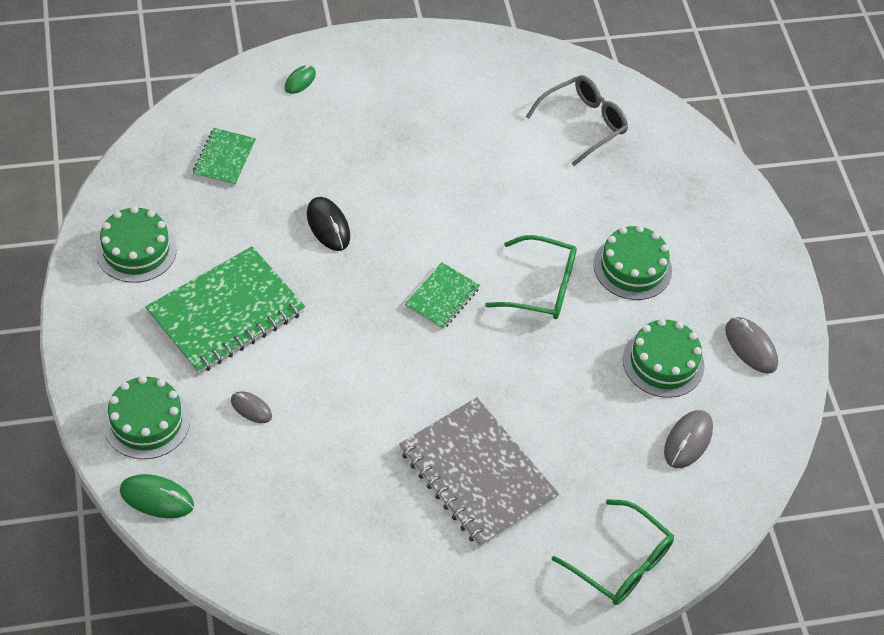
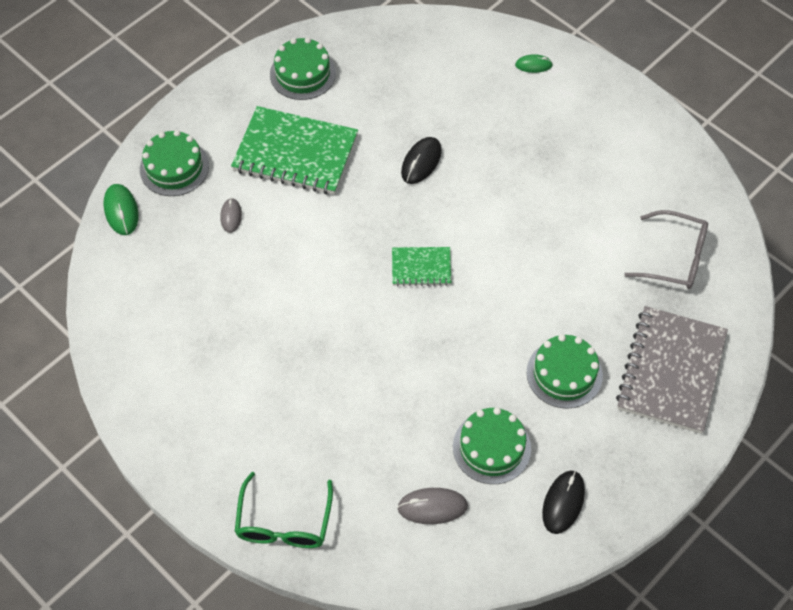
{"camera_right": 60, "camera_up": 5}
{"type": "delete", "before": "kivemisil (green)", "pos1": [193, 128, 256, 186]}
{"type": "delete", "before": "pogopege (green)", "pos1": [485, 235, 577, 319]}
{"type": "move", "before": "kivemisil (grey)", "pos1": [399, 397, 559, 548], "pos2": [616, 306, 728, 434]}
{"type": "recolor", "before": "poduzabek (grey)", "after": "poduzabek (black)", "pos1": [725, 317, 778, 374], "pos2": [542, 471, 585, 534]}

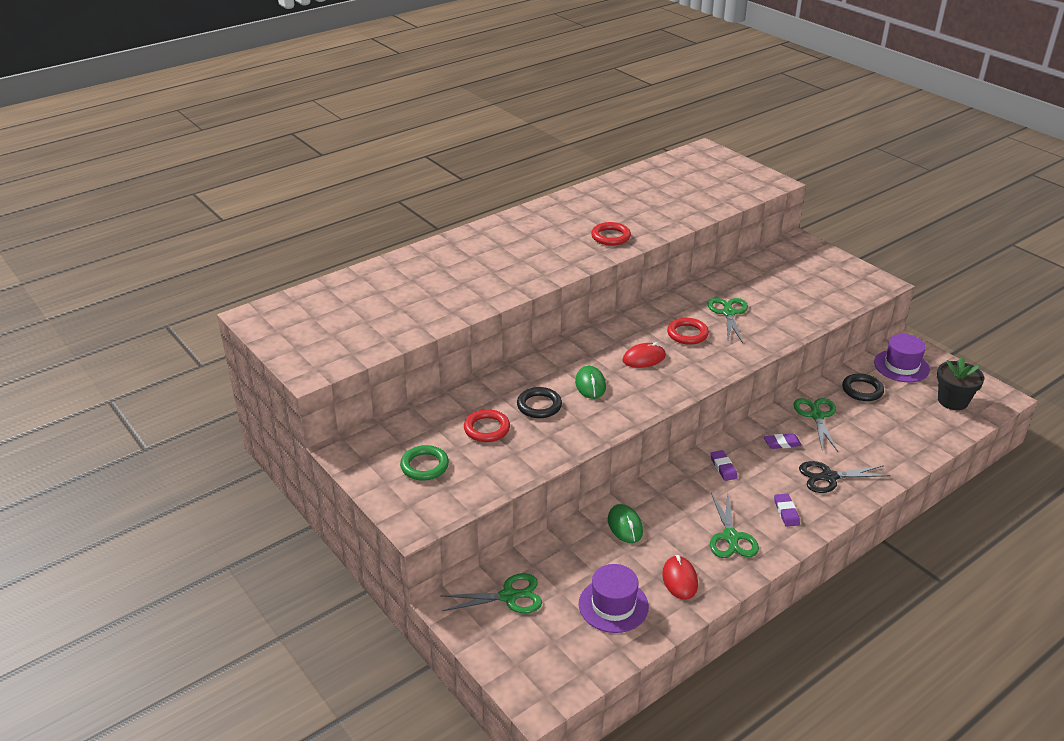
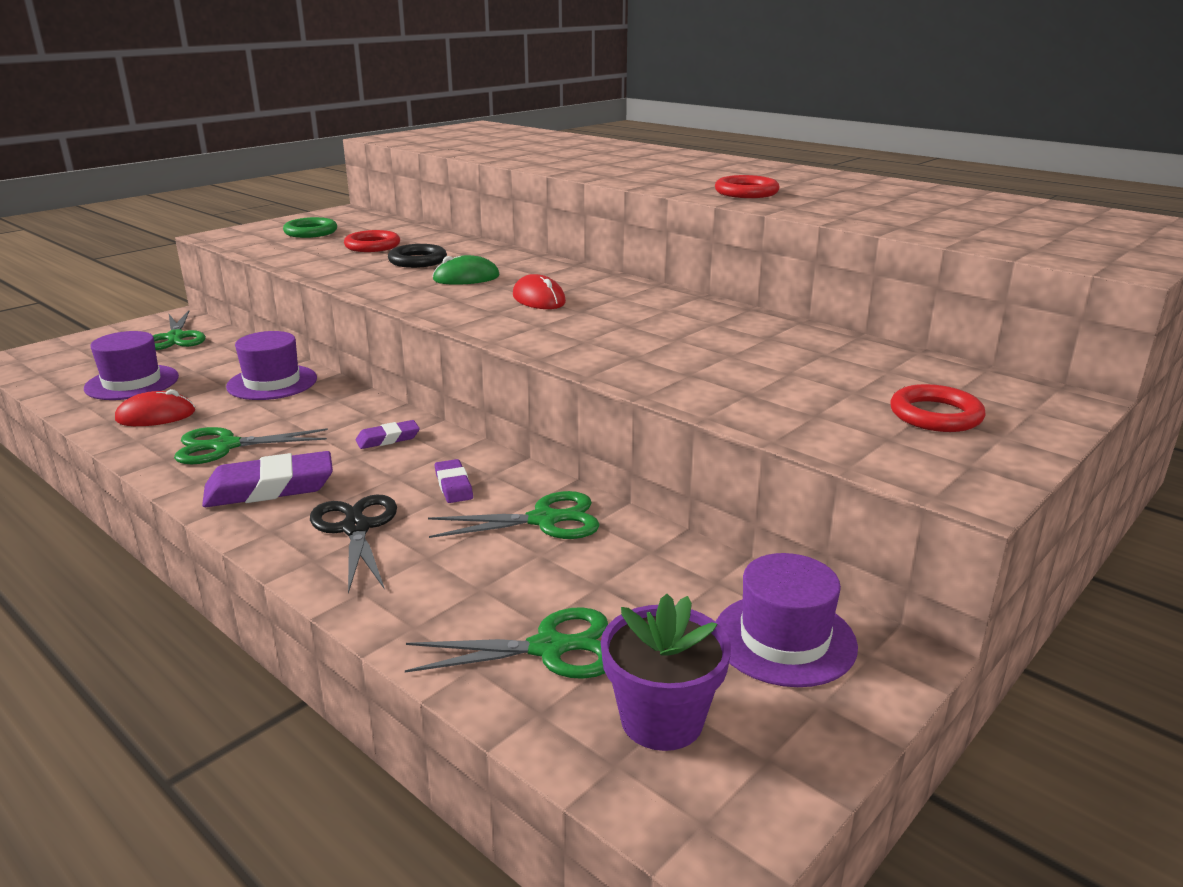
{"camera_right": 80, "camera_up": -10}
{"type": "delete", "before": "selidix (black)", "pos1": [842, 373, 884, 401]}
{"type": "move", "before": "selidix (red)", "pos1": [667, 318, 709, 345], "pos2": [890, 384, 986, 432]}
{"type": "move", "before": "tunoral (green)", "pos1": [708, 298, 748, 343], "pos2": [405, 607, 608, 679]}
{"type": "replace", "before": "poduzabek (green)", "after": "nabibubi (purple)", "pos1": [608, 504, 643, 543], "pos2": [226, 331, 317, 400]}
{"type": "recolor", "before": "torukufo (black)", "after": "torukufo (purple)", "pos1": [937, 357, 984, 410], "pos2": [601, 594, 731, 751]}
{"type": "resize", "before": "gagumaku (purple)", "pos1": [774, 494, 800, 527], "pos2": [202, 451, 333, 507], "scale": 1.85}

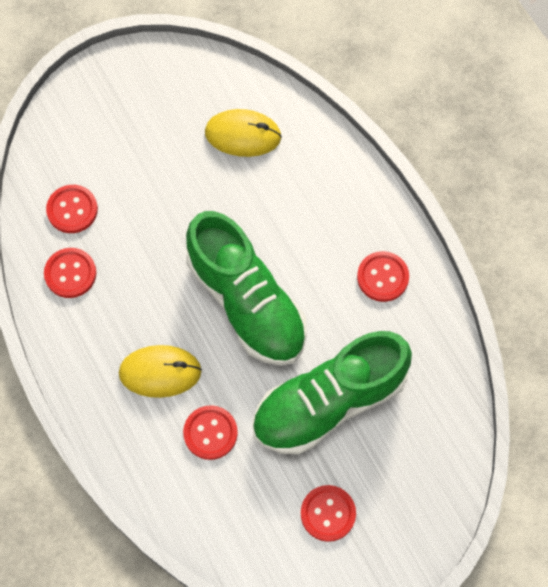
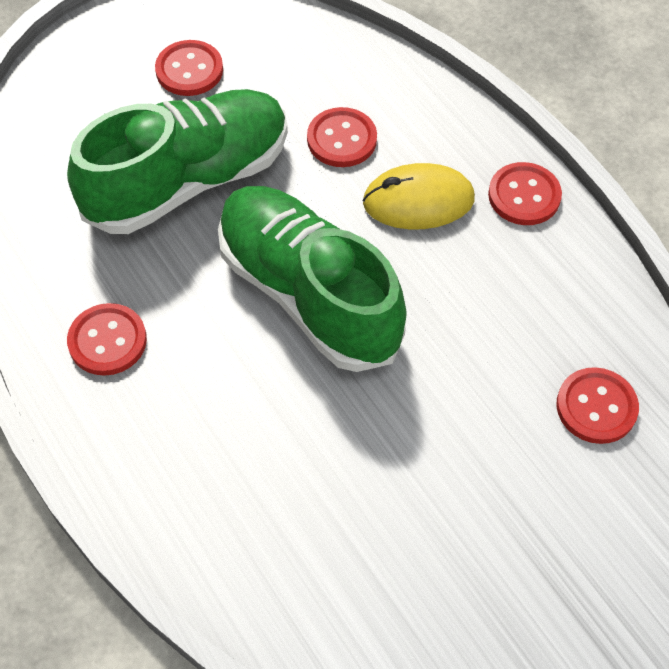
{"camera_right": 175, "camera_up": -10}
{"type": "delete", "before": "poduzabek (yellow)", "pos1": [205, 109, 282, 157]}
{"type": "move", "before": "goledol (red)", "pos1": [44, 248, 97, 298], "pos2": [488, 162, 562, 225]}

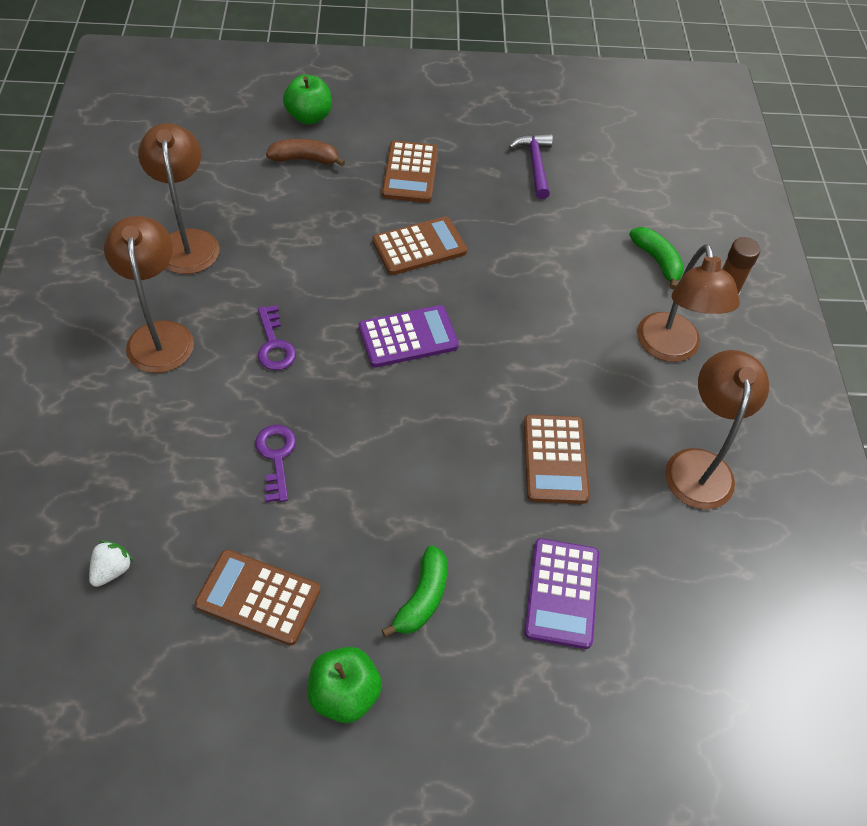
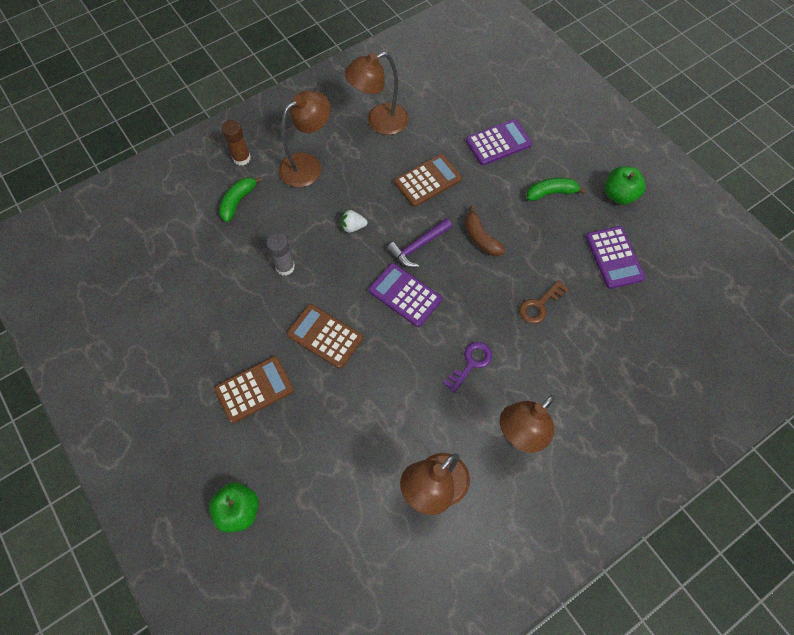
{"camera_right": -120, "camera_up": 10}
{"type": "insert", "after": "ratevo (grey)", "pos2": [266, 233, 295, 276]}
{"type": "move", "before": "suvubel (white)", "pos1": [89, 540, 134, 587], "pos2": [341, 210, 367, 233]}
{"type": "move", "before": "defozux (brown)", "pos1": [266, 139, 345, 166], "pos2": [465, 205, 505, 256]}
{"type": "move", "before": "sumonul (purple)", "pos1": [509, 134, 553, 199], "pos2": [387, 218, 452, 267]}
{"type": "recolor", "before": "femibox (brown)", "after": "femibox (purple)", "pos1": [195, 549, 321, 646], "pos2": [586, 226, 645, 289]}
{"type": "recolor", "before": "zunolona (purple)", "after": "zunolona (brown)", "pos1": [255, 425, 296, 502], "pos2": [519, 280, 569, 324]}

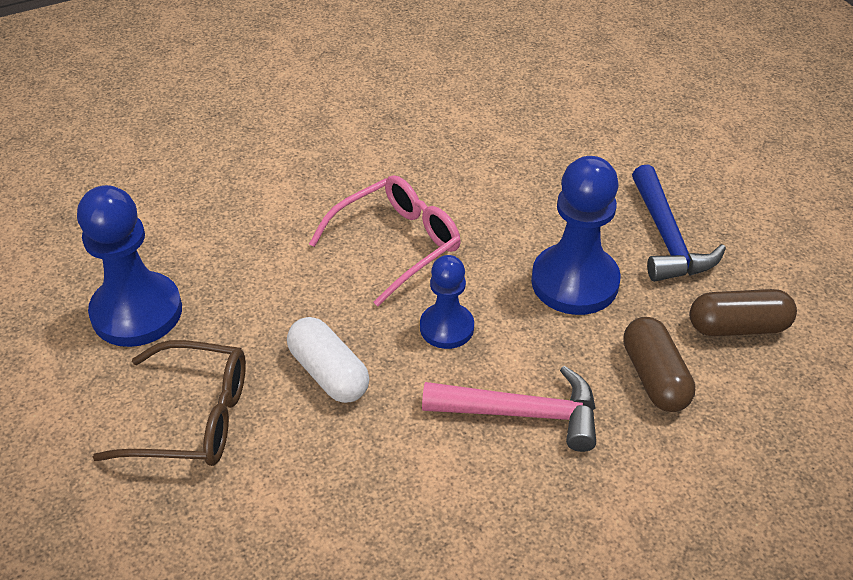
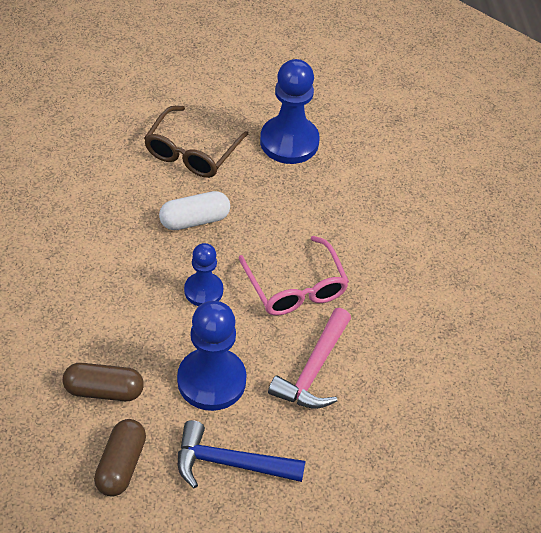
{"camera_right": 105, "camera_up": 5}
{"type": "move", "before": "sumonul (pink)", "pos1": [422, 366, 596, 452], "pos2": [268, 308, 351, 409]}

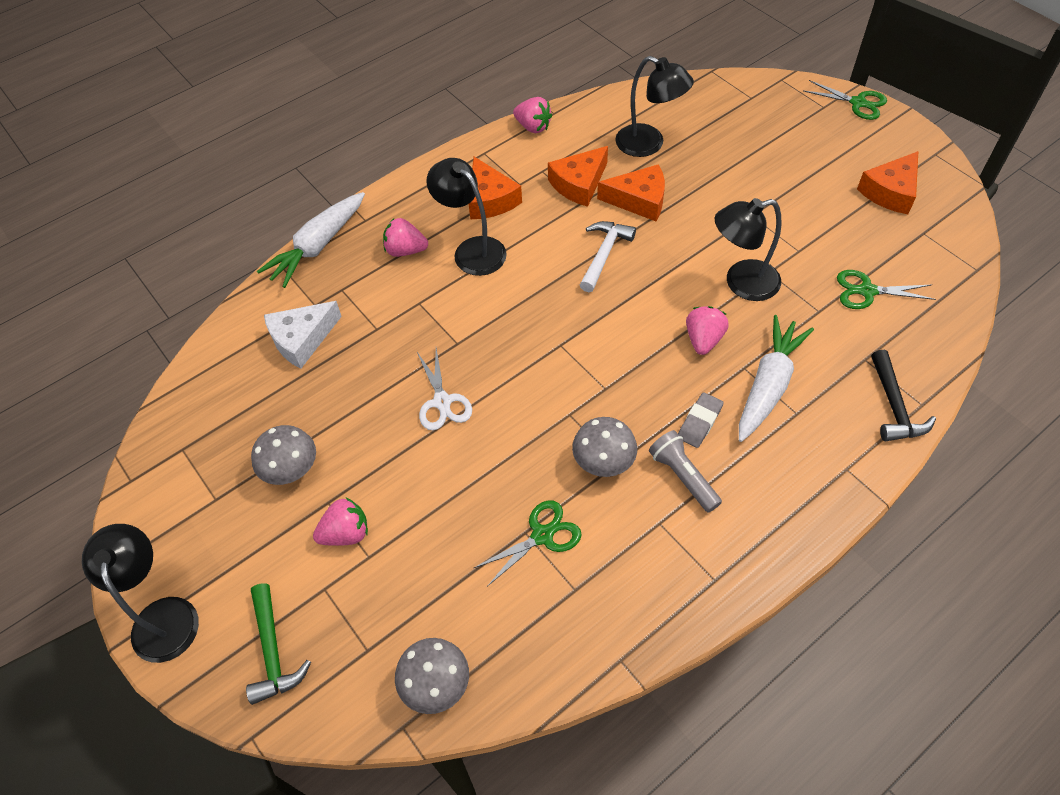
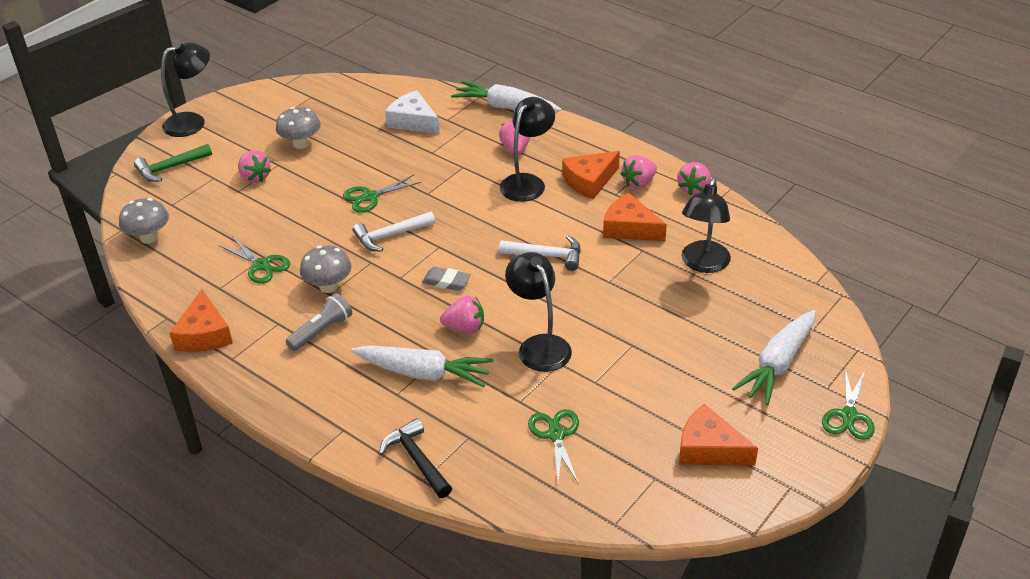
{"camera_right": 75, "camera_up": -15}
{"type": "insert", "after": "sumonul (white)", "pos2": [353, 211, 435, 252]}
{"type": "insert", "after": "suvubel (pink)", "pos2": [621, 155, 657, 189]}
{"type": "insert", "after": "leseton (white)", "pos2": [732, 310, 816, 405]}
{"type": "move", "before": "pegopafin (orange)", "pos1": [597, 164, 665, 221], "pos2": [170, 289, 233, 352]}
{"type": "move", "before": "gagumaku (grey)", "pos1": [678, 392, 724, 448], "pos2": [422, 267, 471, 291]}
{"type": "recolor", "before": "tunoral (white)", "after": "tunoral (green)", "pos1": [417, 348, 472, 431], "pos2": [343, 175, 421, 213]}
{"type": "rotate", "before": "sumonul (black)", "pos1": [871, 350, 936, 442], "pos2": [379, 418, 452, 498], "turn": 75}

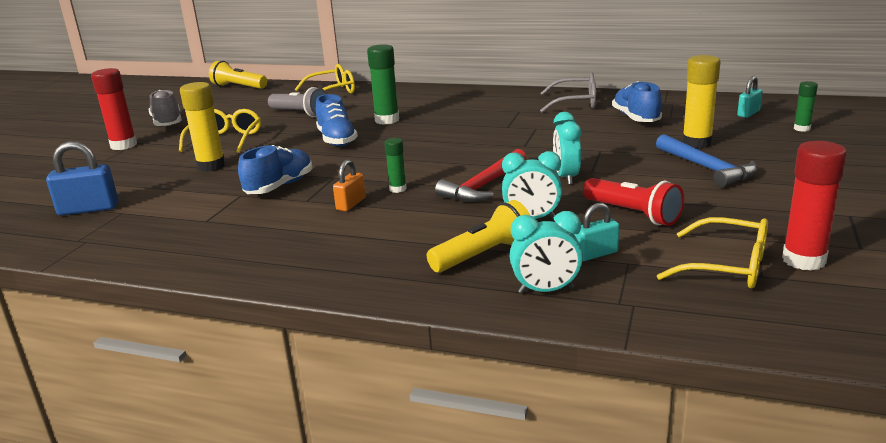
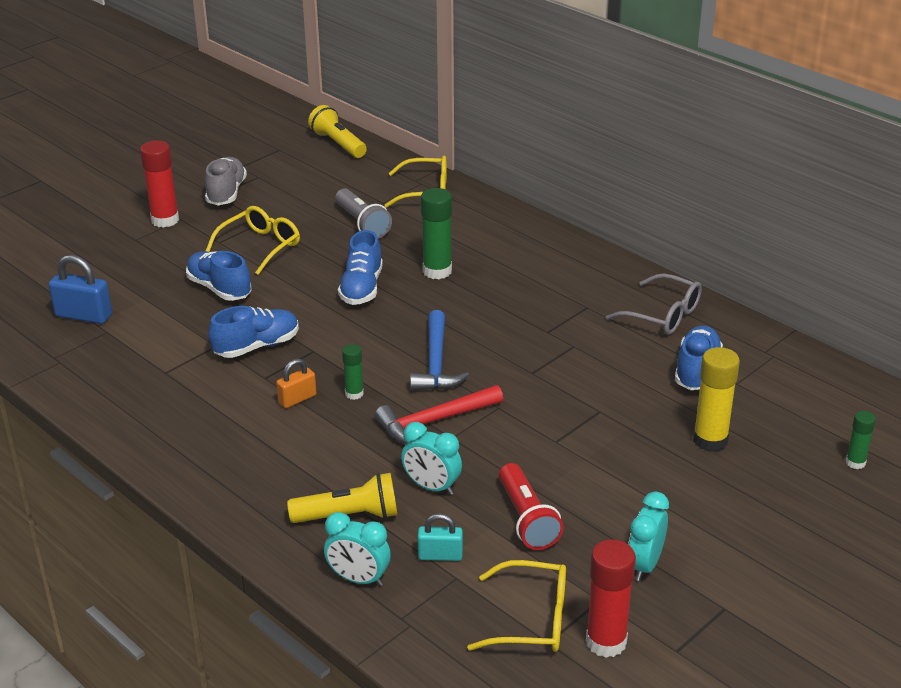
{"camera_right": 25, "camera_up": 10}
{"type": "delete", "before": "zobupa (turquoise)", "pos1": [737, 76, 763, 118]}
{"type": "move", "before": "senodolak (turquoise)", "pos1": [553, 112, 581, 185], "pos2": [628, 491, 669, 581]}
{"type": "move", "before": "sumonul (blue)", "pos1": [656, 134, 758, 187], "pos2": [410, 310, 469, 391]}
{"type": "replace", "before": "ratevo (yellow)", "after": "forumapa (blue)", "pos1": [180, 82, 225, 172], "pos2": [186, 251, 252, 301]}
{"type": "rotate", "before": "pogopege (yellow)", "pos1": [657, 217, 768, 288], "pos2": [467, 560, 566, 652], "turn": -45}

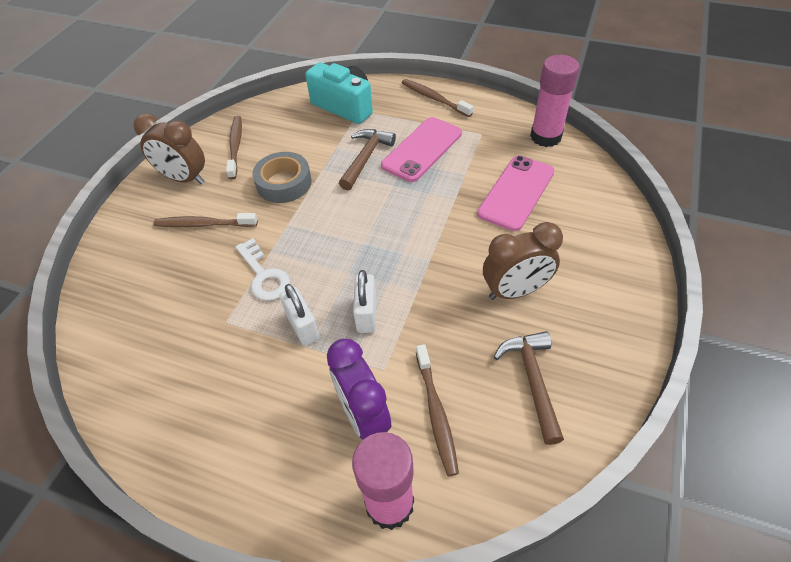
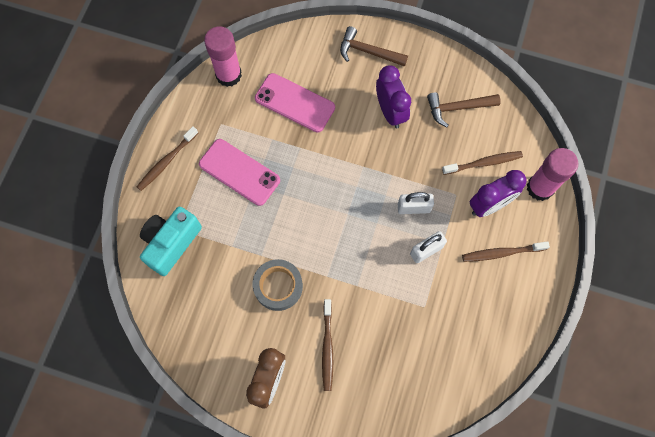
{"camera_right": -95, "camera_up": 20}
{"type": "delete", "before": "zunolona (white)", "pos1": [235, 238, 290, 301]}
{"type": "move", "before": "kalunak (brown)", "pos1": [226, 116, 242, 179], "pos2": [462, 241, 550, 262]}
{"type": "move", "before": "sumonul (brown)", "pos1": [339, 129, 396, 190], "pos2": [340, 26, 408, 67]}
{"type": "recolor", "before": "senodolak (brown)", "after": "senodolak (purple)", "pos1": [483, 222, 563, 300], "pos2": [376, 65, 411, 129]}

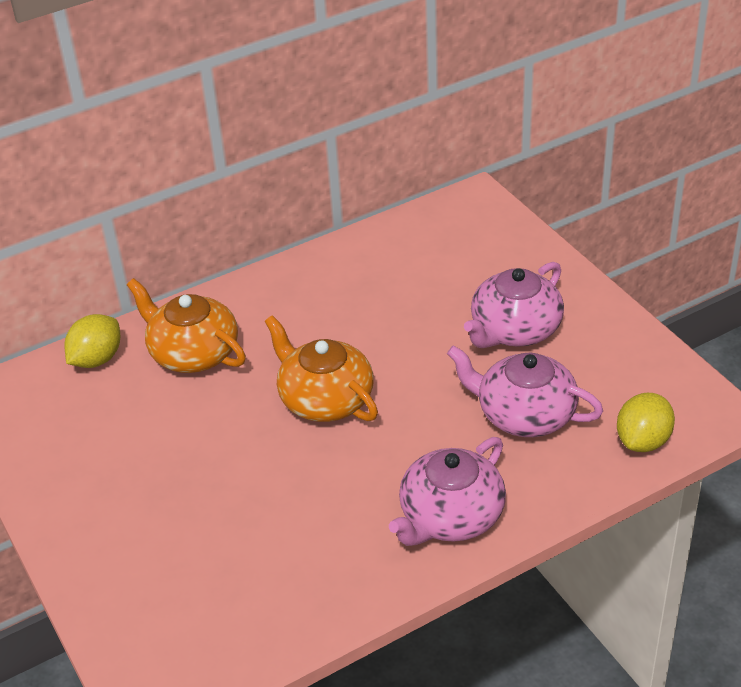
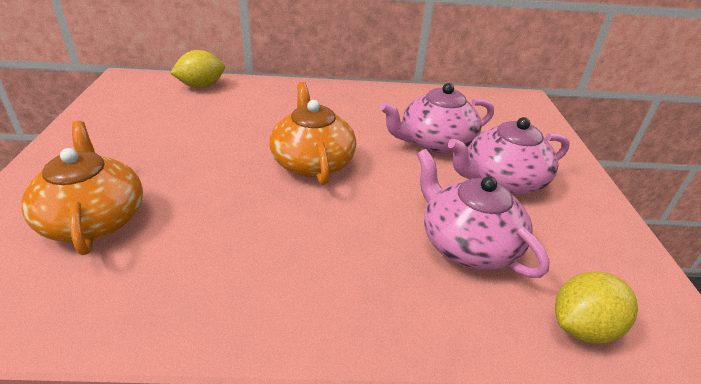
{"camera_right": 25, "camera_up": -5}
{"type": "move", "before": "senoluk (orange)", "pos1": [127, 278, 246, 373], "pos2": [21, 121, 143, 255]}
{"type": "move", "before": "senoluk (pink)", "pos1": [389, 437, 506, 546], "pos2": [380, 83, 494, 154]}

